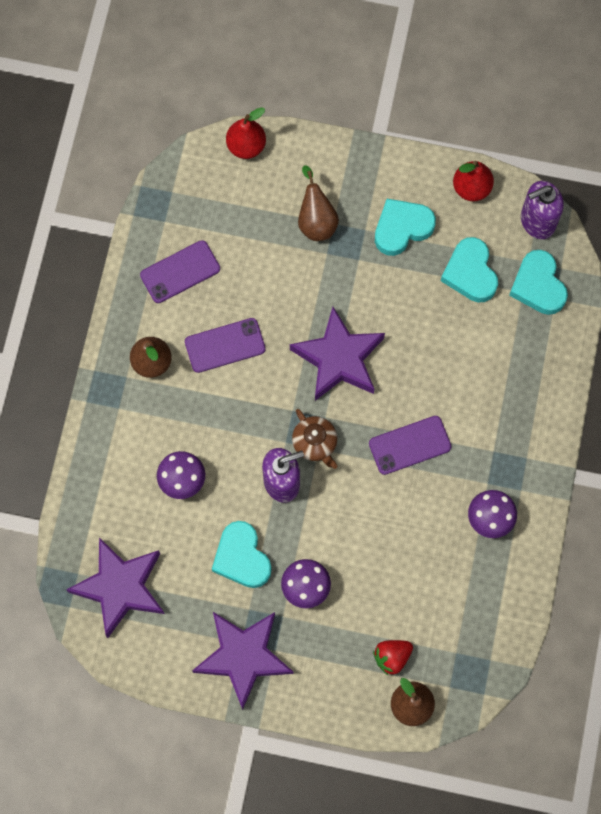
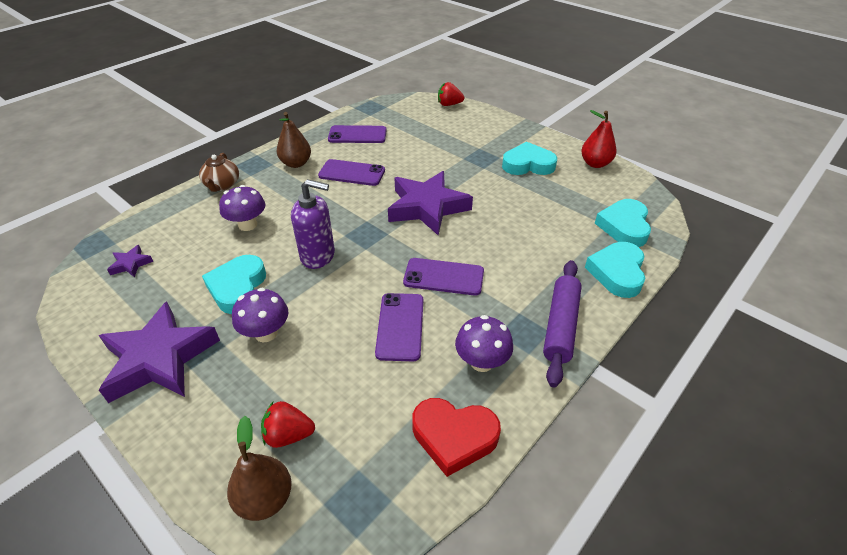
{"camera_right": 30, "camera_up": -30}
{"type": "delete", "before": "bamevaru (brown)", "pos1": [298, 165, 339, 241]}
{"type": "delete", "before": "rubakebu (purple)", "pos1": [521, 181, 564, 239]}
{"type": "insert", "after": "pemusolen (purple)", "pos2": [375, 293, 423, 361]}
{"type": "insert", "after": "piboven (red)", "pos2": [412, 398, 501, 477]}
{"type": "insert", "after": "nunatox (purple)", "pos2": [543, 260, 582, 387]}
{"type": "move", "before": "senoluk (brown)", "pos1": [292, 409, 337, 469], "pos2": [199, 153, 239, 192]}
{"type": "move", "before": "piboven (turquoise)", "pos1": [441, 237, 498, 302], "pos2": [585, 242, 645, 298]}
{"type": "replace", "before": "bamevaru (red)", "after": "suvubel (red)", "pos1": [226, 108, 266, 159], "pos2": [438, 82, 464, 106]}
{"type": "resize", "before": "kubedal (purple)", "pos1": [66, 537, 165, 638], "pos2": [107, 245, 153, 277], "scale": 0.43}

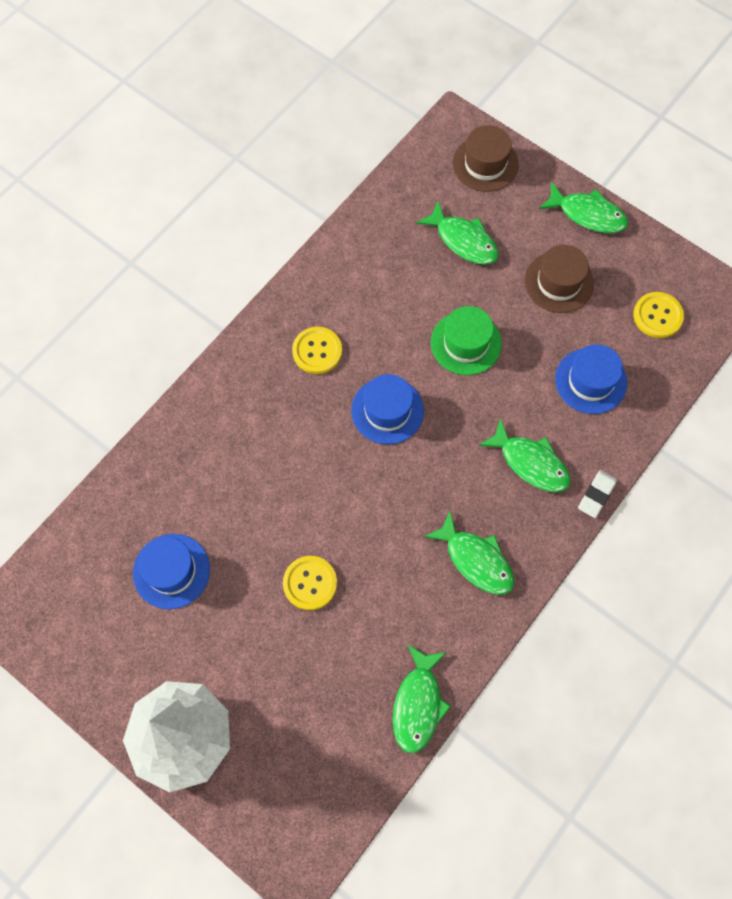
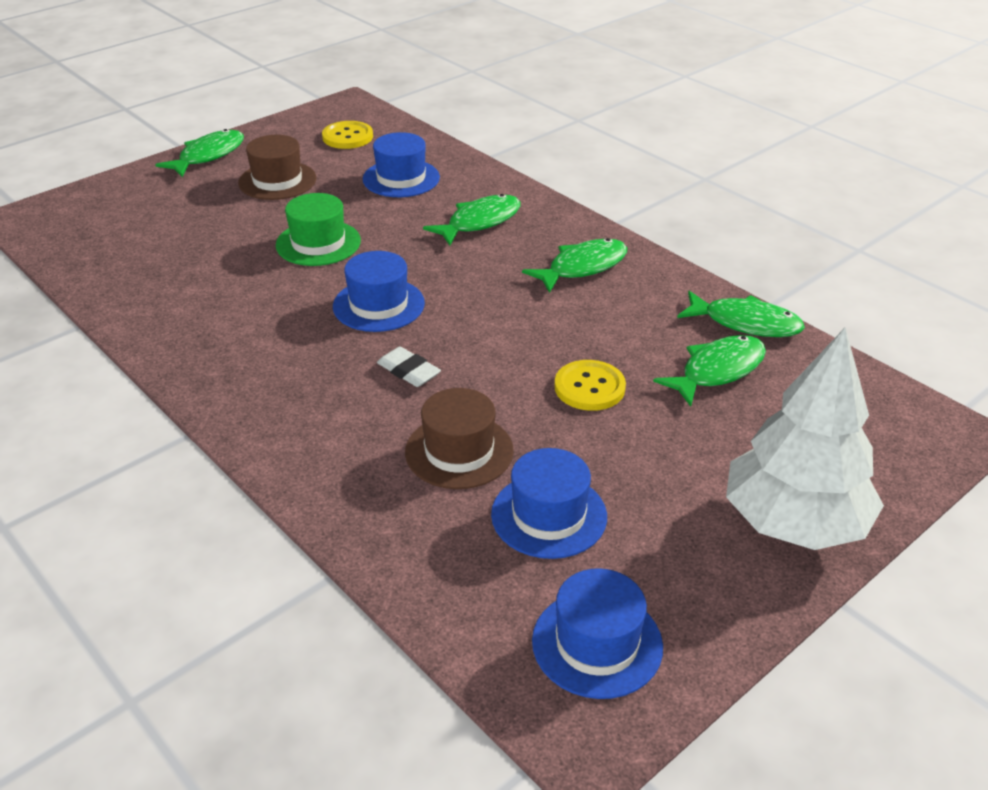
{"camera_right": -80, "camera_up": -30}
{"type": "delete", "before": "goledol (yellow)", "pos1": [292, 327, 342, 374]}
{"type": "insert", "after": "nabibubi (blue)", "pos2": [532, 568, 663, 699]}
{"type": "move", "before": "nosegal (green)", "pos1": [416, 201, 499, 265], "pos2": [653, 335, 766, 407]}
{"type": "move", "before": "nabibubi (brown)", "pos1": [452, 125, 519, 192], "pos2": [405, 388, 514, 489]}
{"type": "move", "before": "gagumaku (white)", "pos1": [578, 470, 617, 518], "pos2": [377, 347, 441, 387]}

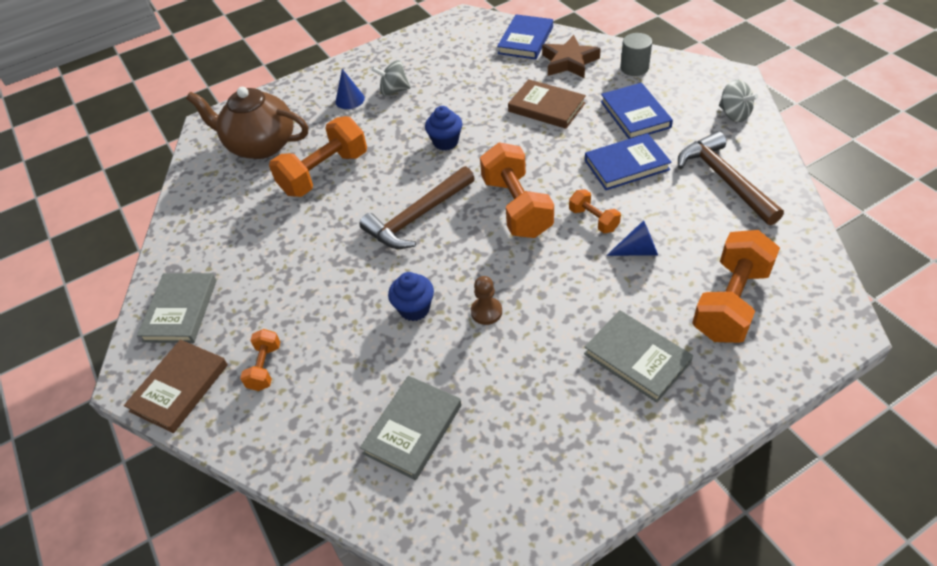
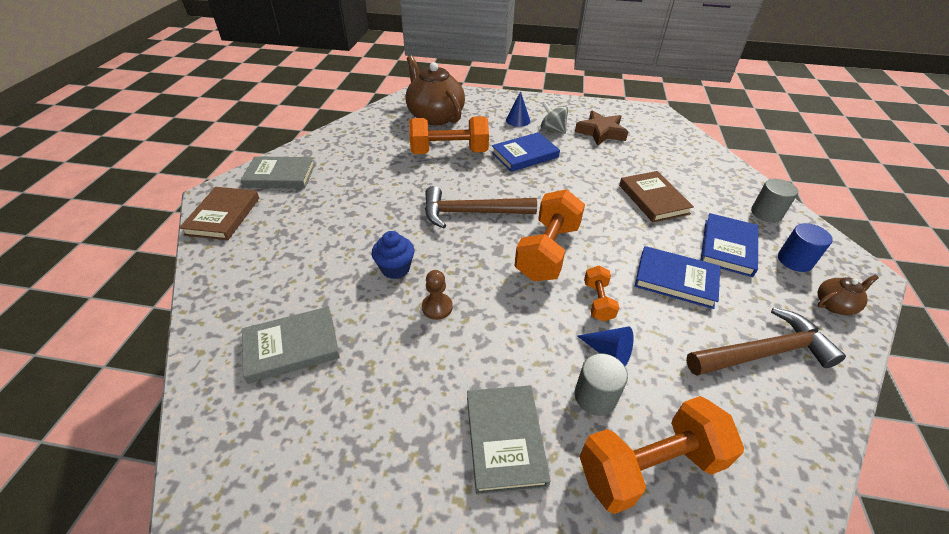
{"camera_right": 35, "camera_up": -5}
{"type": "delete", "before": "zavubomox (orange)", "pos1": [240, 329, 280, 391]}
{"type": "delete", "before": "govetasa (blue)", "pos1": [425, 106, 462, 150]}
{"type": "insert", "after": "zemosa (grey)", "pos2": [575, 353, 628, 416]}
{"type": "insert", "after": "zemosa (blue)", "pos2": [778, 223, 833, 272]}
{"type": "move", "before": "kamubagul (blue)", "pos1": [497, 14, 553, 59], "pos2": [491, 132, 560, 172]}
{"type": "move", "before": "kubedal (brown)", "pos1": [542, 35, 601, 78], "pos2": [575, 110, 628, 146]}
{"type": "replace", "before": "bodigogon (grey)", "after": "senoluk (brown)", "pos1": [719, 80, 758, 122], "pos2": [817, 275, 879, 315]}
{"type": "rotate", "before": "kamubagul (brown)", "pos1": [124, 340, 228, 433], "pos2": [179, 187, 259, 240], "turn": -60}
{"type": "rotate", "before": "kamubagul (grey)", "pos1": [137, 273, 217, 343], "pos2": [241, 156, 315, 188], "turn": 45}
{"type": "rotate", "before": "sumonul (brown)", "pos1": [678, 131, 784, 225], "pos2": [686, 308, 846, 376], "turn": 60}

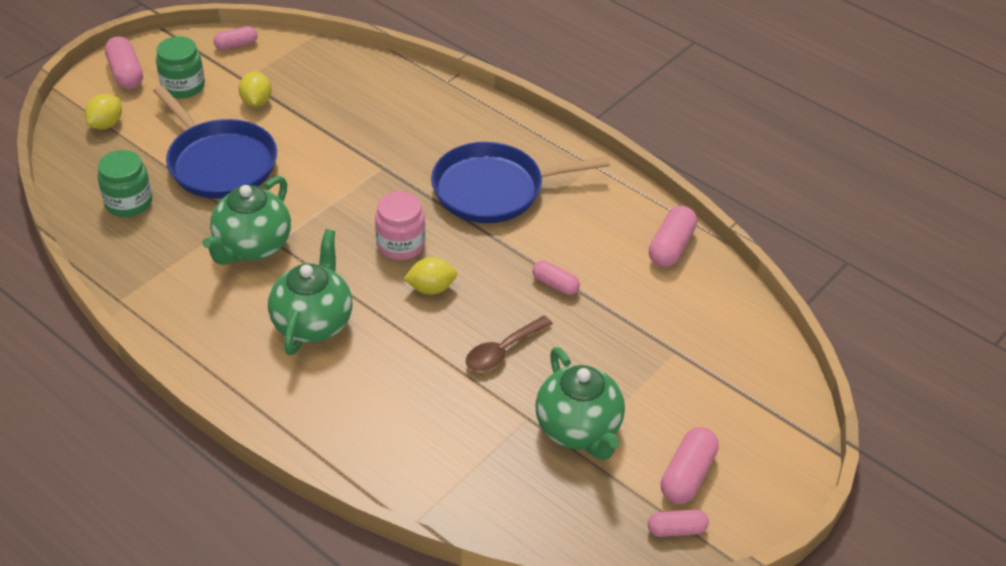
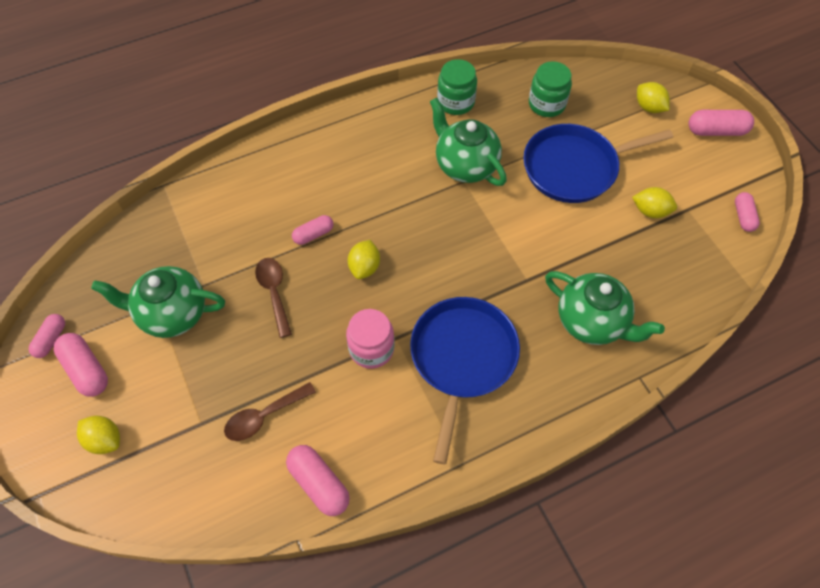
{"camera_right": 115, "camera_up": 15}
{"type": "insert", "after": "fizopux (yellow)", "pos2": [77, 416, 120, 454]}
{"type": "insert", "after": "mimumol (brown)", "pos2": [224, 382, 316, 441]}
{"type": "move", "before": "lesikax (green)", "pos1": [156, 36, 205, 99], "pos2": [437, 59, 477, 115]}
{"type": "move", "before": "senoluk (green)", "pos1": [268, 229, 352, 355], "pos2": [545, 271, 665, 345]}
{"type": "move", "before": "lesikax (pink)", "pos1": [375, 191, 425, 260], "pos2": [346, 309, 395, 369]}
{"type": "move", "before": "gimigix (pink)", "pos1": [532, 261, 580, 295], "pos2": [292, 215, 333, 245]}

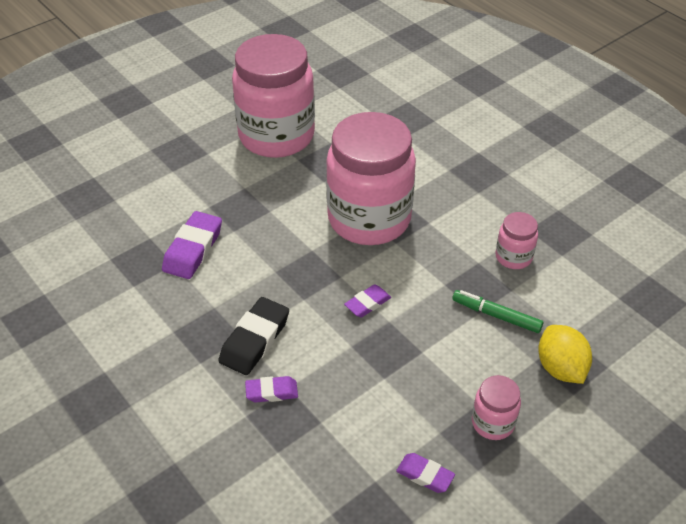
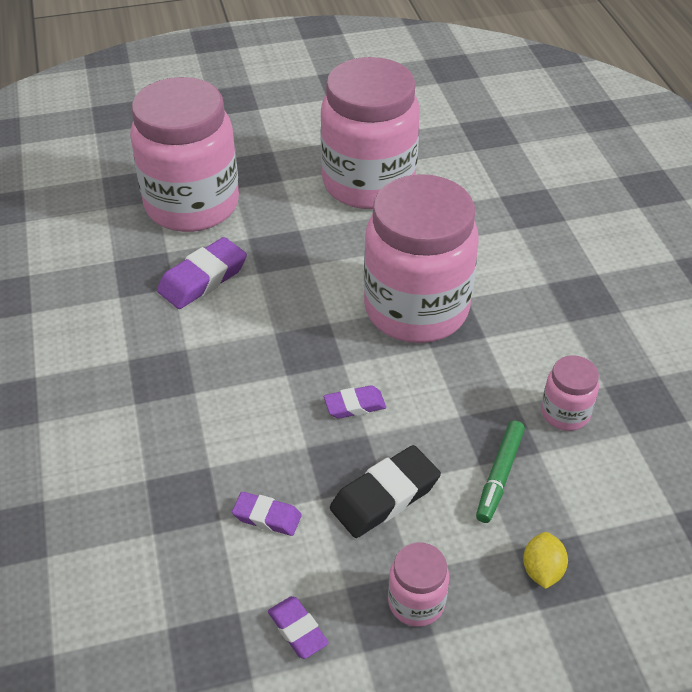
{"camera_right": 25, "camera_up": 0}
{"type": "insert", "after": "lesikax (pink)", "pos2": [130, 77, 239, 232]}
{"type": "move", "before": "gagumaku (black)", "pos1": [218, 297, 289, 375], "pos2": [330, 445, 441, 538]}
{"type": "move", "before": "gagumaku (purple)", "pos1": [245, 376, 298, 403], "pos2": [232, 492, 302, 536]}
{"type": "rotate", "before": "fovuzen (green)", "pos1": [452, 290, 543, 333], "pos2": [476, 421, 525, 523], "turn": -120}
{"type": "resize", "before": "fizopux (yellow)", "pos1": [538, 325, 592, 384], "pos2": [523, 532, 568, 589], "scale": 0.65}

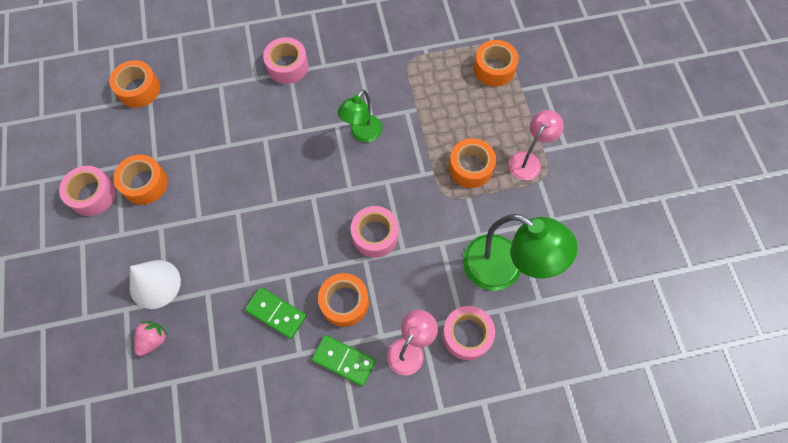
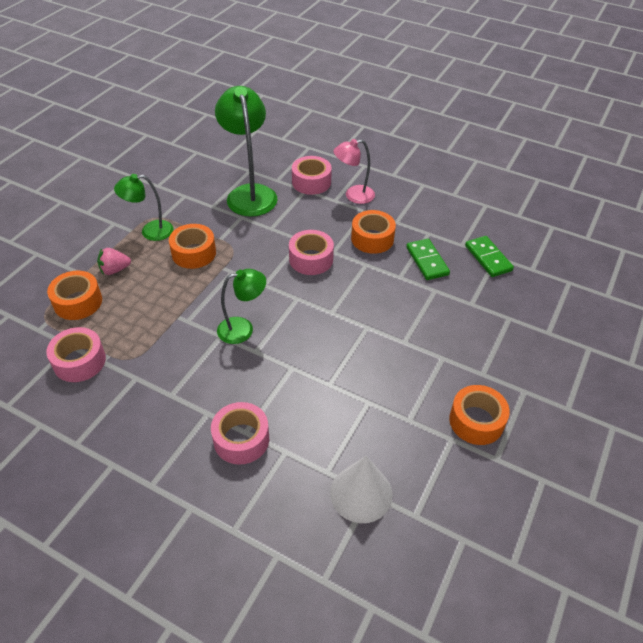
{"camera_right": -140, "camera_up": -20}
{"type": "delete", "before": "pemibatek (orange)", "pos1": [109, 60, 160, 108]}
{"type": "move", "before": "pemibatek (pink)", "pos1": [59, 166, 116, 216], "pos2": [46, 327, 106, 382]}
{"type": "move", "before": "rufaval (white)", "pos1": [130, 260, 181, 309], "pos2": [330, 456, 393, 523]}
{"type": "move", "before": "suvubel (pink)", "pos1": [134, 321, 168, 356], "pos2": [97, 248, 131, 275]}
{"type": "move", "before": "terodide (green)", "pos1": [312, 335, 376, 386], "pos2": [465, 236, 514, 277]}
{"type": "recolor", "before": "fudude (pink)", "after": "fudude (green)", "pos1": [508, 110, 564, 180], "pos2": [114, 174, 173, 241]}

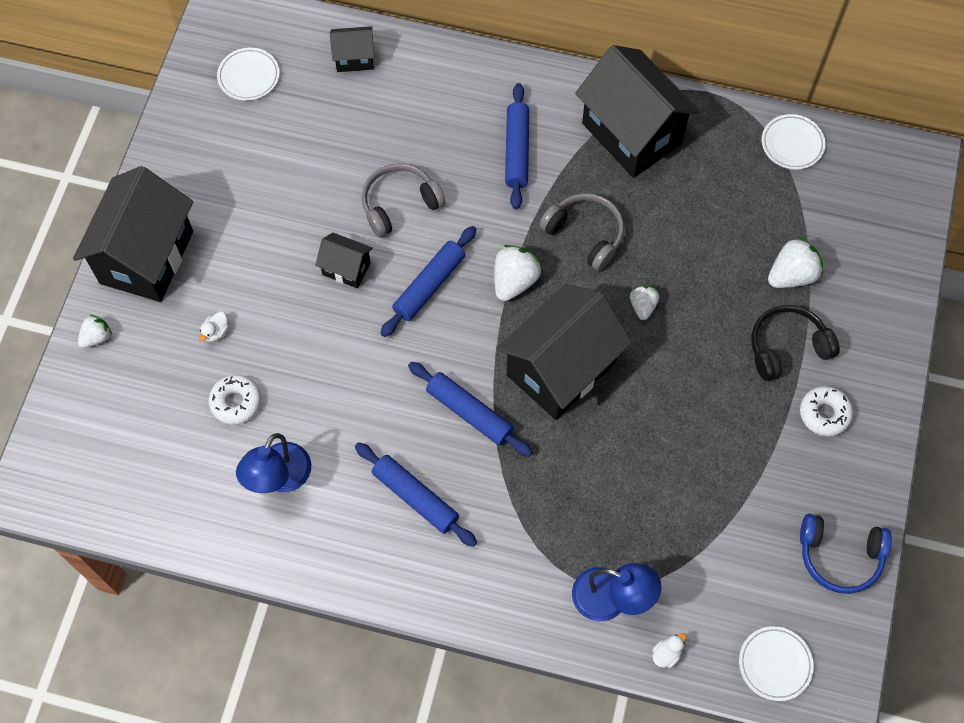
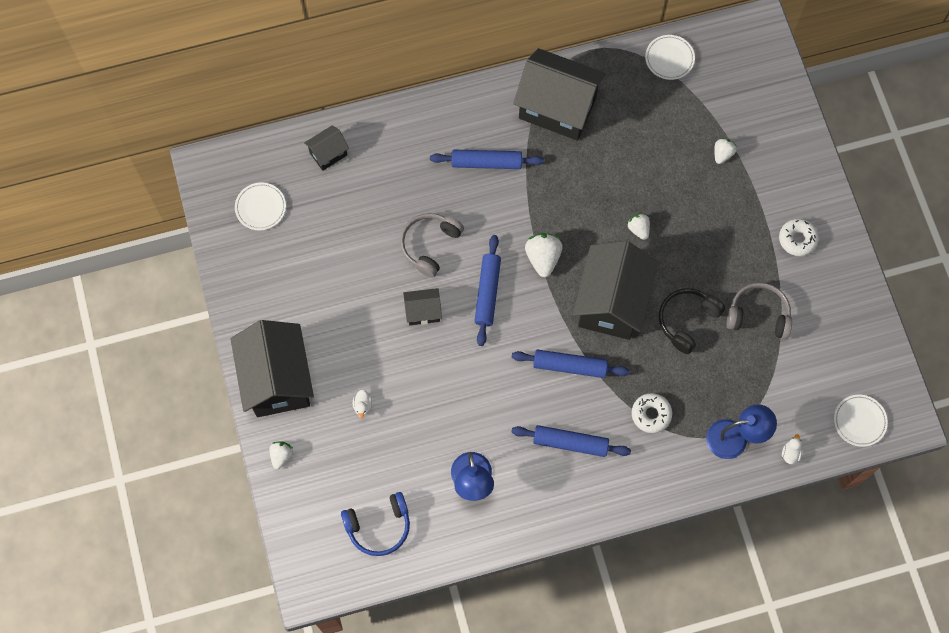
{"camera_right": -30, "camera_up": 5}
{"type": "move", "before": "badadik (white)", "pos1": [209, 375, 261, 425], "pos2": [632, 393, 672, 433]}
{"type": "move", "before": "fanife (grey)", "pos1": [539, 193, 624, 271], "pos2": [726, 282, 792, 339]}
{"type": "move", "before": "fanife (black)", "pos1": [751, 305, 840, 381], "pos2": [659, 288, 725, 354]}
{"type": "move", "before": "fanife (blue)", "pos1": [800, 514, 892, 594], "pos2": [341, 492, 410, 556]}
{"type": "rotate", "before": "nunatox (blue)", "pos1": [505, 83, 529, 209], "pos2": [430, 150, 544, 169], "turn": -60}
{"type": "resize", "before": "suvubel (white)", "pos1": [768, 237, 823, 288], "pos2": [714, 138, 736, 164], "scale": 0.61}

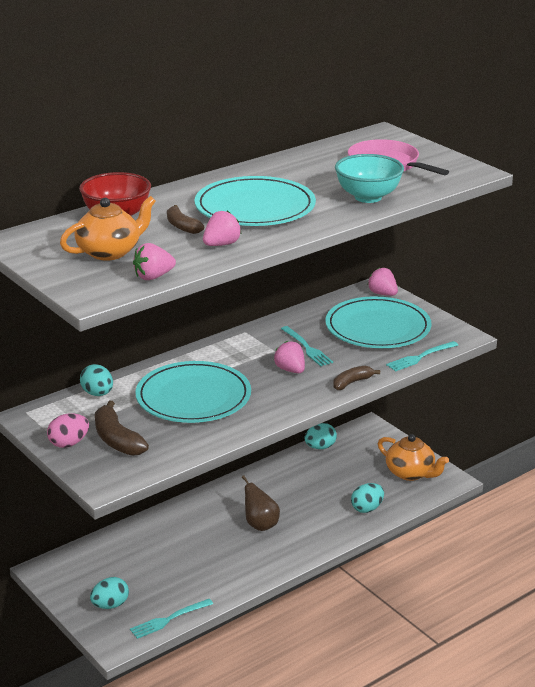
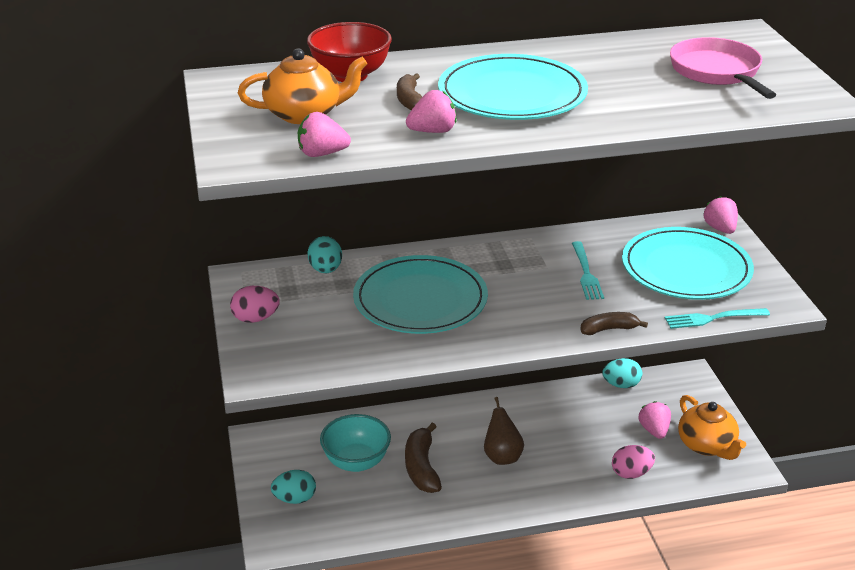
{"camera_right": 25, "camera_up": 5}
{"type": "delete", "before": "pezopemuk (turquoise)", "pos1": [130, 599, 213, 639]}
{"type": "move", "before": "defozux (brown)", "pos1": [95, 401, 149, 456], "pos2": [405, 423, 442, 493]}
{"type": "move", "before": "suvubel (pink)", "pos1": [274, 341, 305, 373], "pos2": [639, 401, 671, 439]}
{"type": "move", "before": "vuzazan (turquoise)", "pos1": [335, 154, 404, 203], "pos2": [320, 414, 391, 472]}
{"type": "recolor", "before": "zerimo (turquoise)", "after": "zerimo (pink)", "pos1": [351, 483, 384, 513], "pos2": [612, 445, 655, 479]}

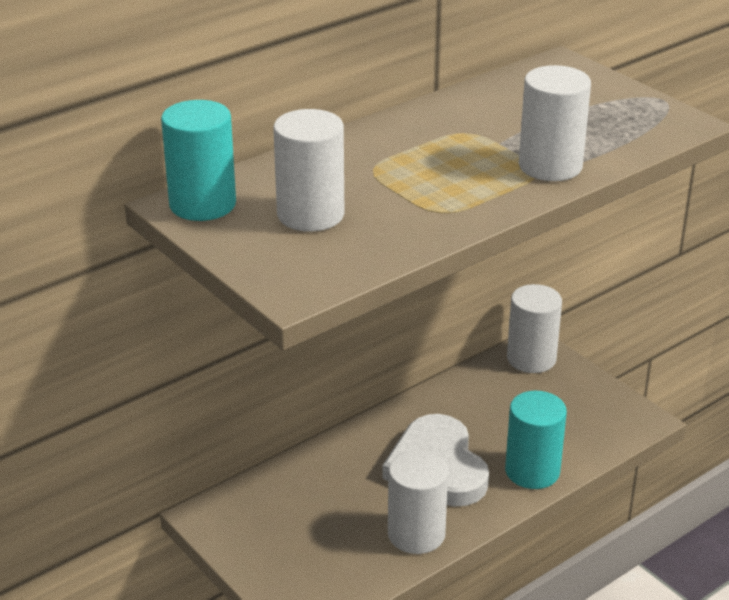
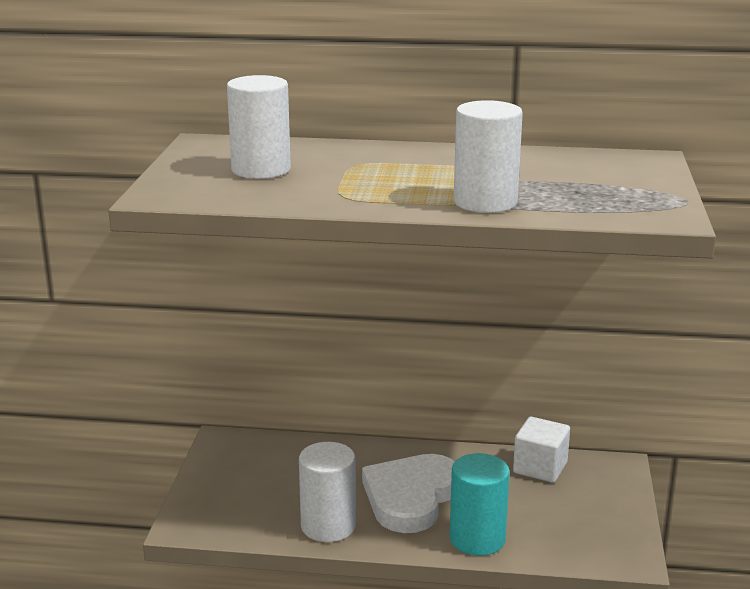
{"camera_right": 45, "camera_up": -10}
{"type": "delete", "before": "zemosa (turquoise)", "pos1": [161, 100, 236, 221]}
{"type": "delete", "before": "zemosa (white)", "pos1": [507, 284, 562, 373]}
{"type": "insert", "after": "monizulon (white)", "pos2": [513, 417, 570, 483]}

